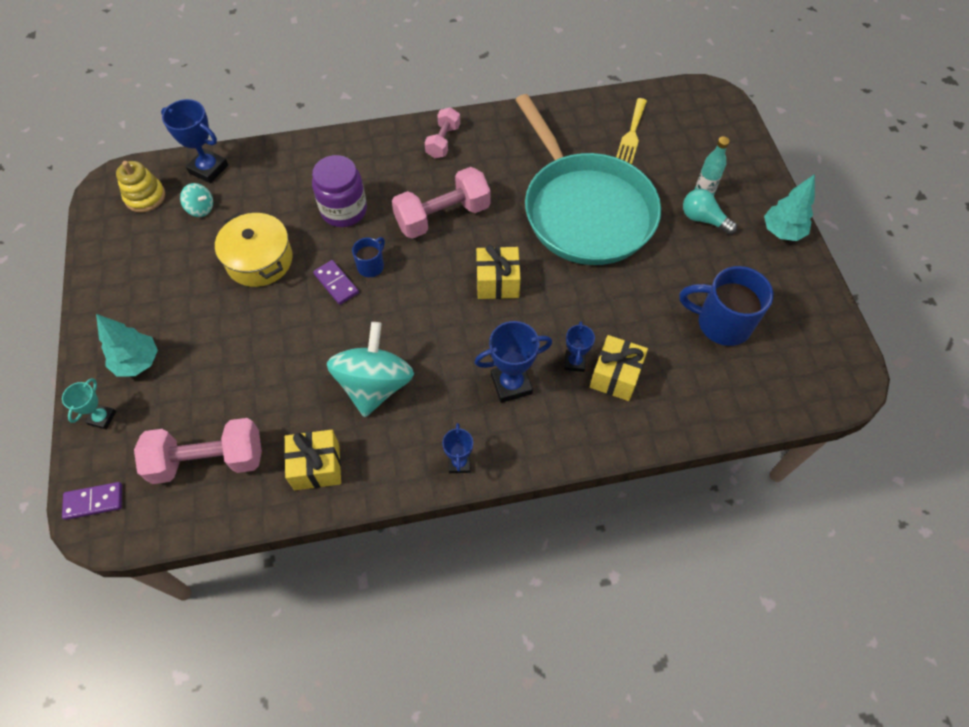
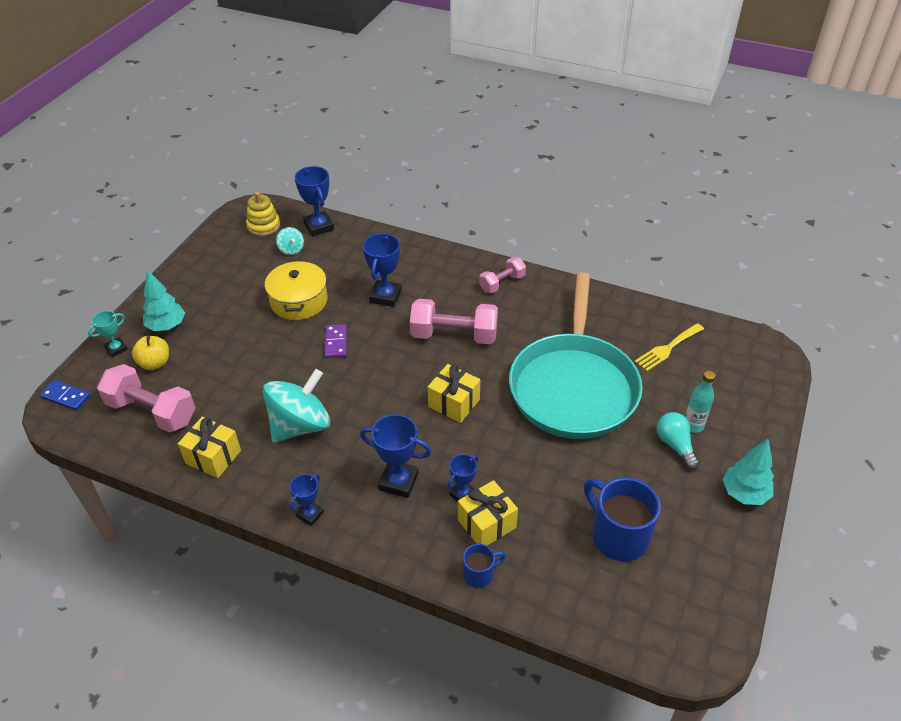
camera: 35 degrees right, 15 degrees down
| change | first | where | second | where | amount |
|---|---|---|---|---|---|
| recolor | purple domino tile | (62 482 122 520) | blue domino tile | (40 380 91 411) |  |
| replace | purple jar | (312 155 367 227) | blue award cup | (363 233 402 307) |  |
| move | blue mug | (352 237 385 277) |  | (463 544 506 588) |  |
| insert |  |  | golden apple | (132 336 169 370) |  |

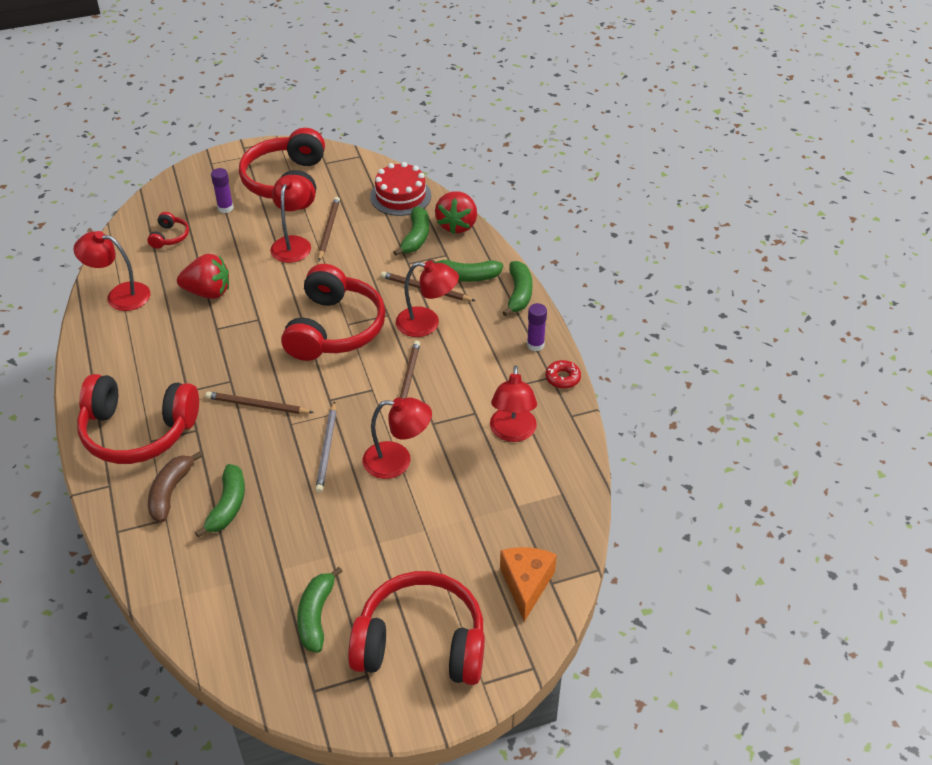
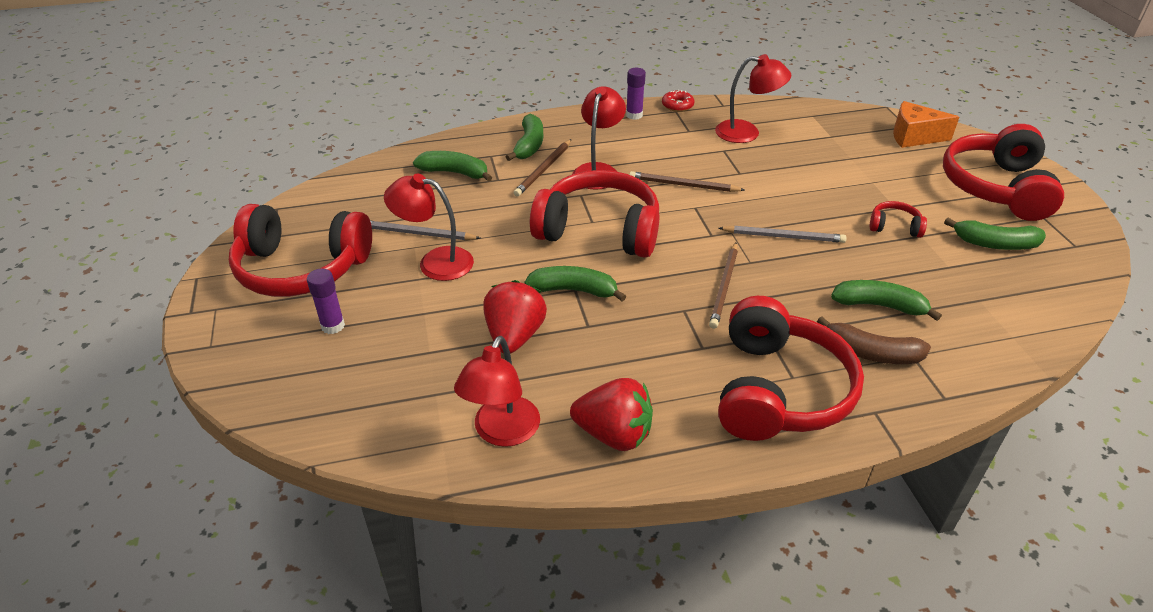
camera: 85 degrees left, 5 degrees down
| change | first | where | second | where | amount |
|---|---|---|---|---|---|
| move | scarlet headphones | (147 212 189 249) |  | (870 201 927 238) |  |
| recolor | brown pencil | (318 197 340 261) | gray pencil | (370 220 480 240) |  |
| delete | scarlet lamp | (363 397 432 479) |  |  |  |
| delete | scarlet layer cake | (370 162 431 216) |  |  |  |
| move | scarlet berry | (435 191 477 234) |  | (570 378 653 451) |  |
| move | green toy banana | (502 261 533 316) |  | (524 266 626 301) |  |

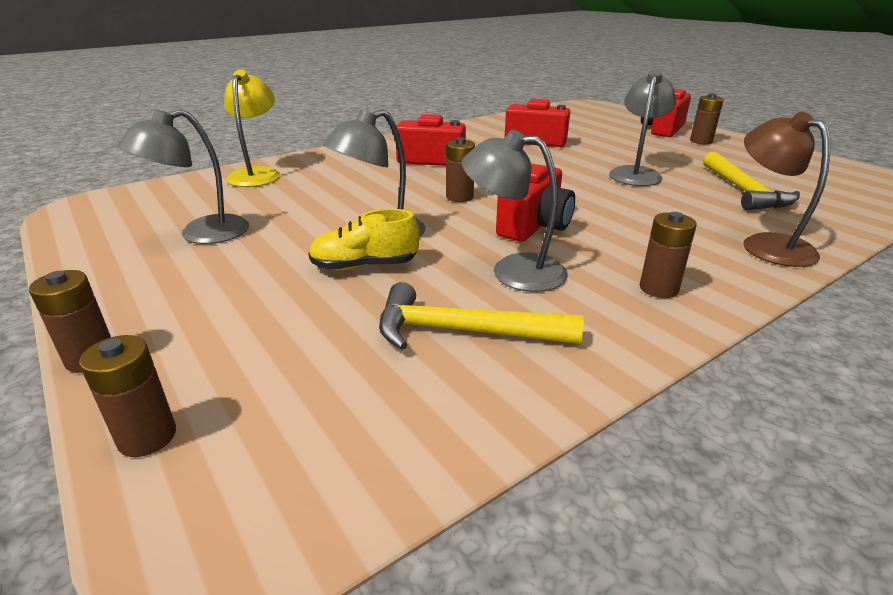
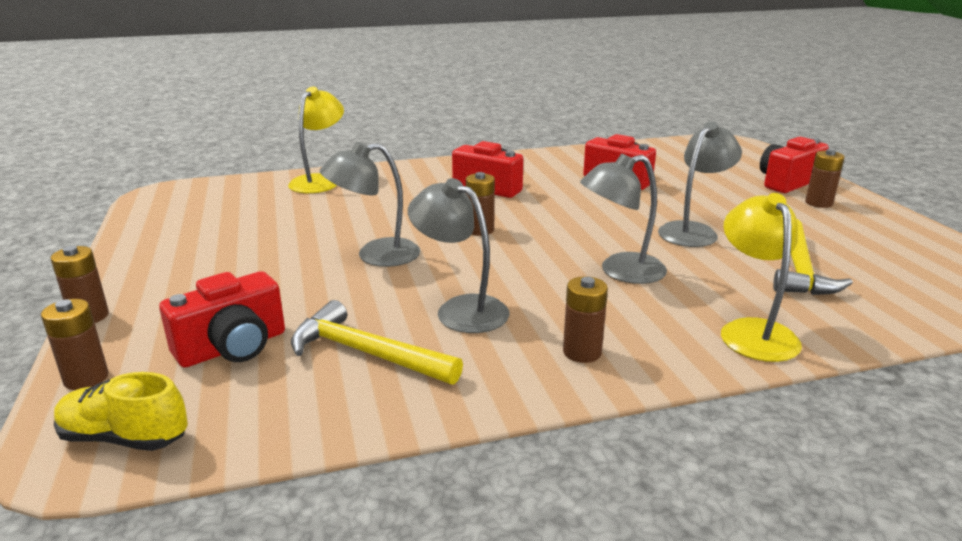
camera: 20 degrees right, 5 degrees down
| change | first | where | second | where | amount |
|---|---|---|---|---|---|
| move | gray lamp | (117 109 249 244) |  | (580 154 667 284) |  |
| move | golden lace-up shoe | (308 209 419 271) |  | (54 372 188 451) |  |
| move | scarlet compact camera | (496 164 575 242) |  | (159 271 285 367) |  |
| recolor | brown lamp | (743 112 830 267) | golden lamp | (721 193 802 362) |  |

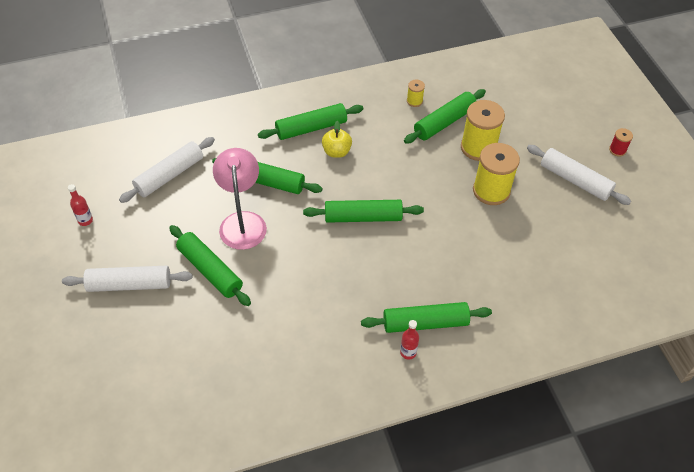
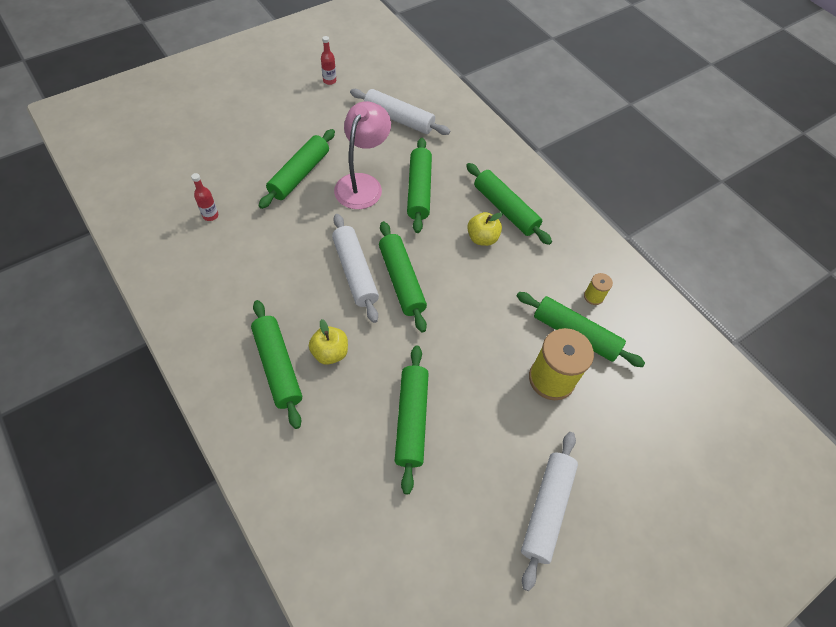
camera: 70 degrees right, 5 degrees up
| change | first | where | second | where | amount |
|---|---|---|---|---|---|
| move | white pastry roller | (62 266 192 292) |  | (332 214 379 323) |  |
| rotate | rose-pink lamp | (213 148 267 250) |  | (334 101 391 209) | 45 degrees counterclockwise |
| move | scarlet bottle | (400 320 419 359) |  | (191 173 218 221) |  |
| delete | golden bobbin | (473 143 520 205) |  |  |  |
| delete | scarlet bobbin | (609 128 633 157) |  |  |  |
| insert |  |  | golden apple | (309 319 348 365) |  |
| insert |  |  | green pastry roller | (395 345 429 494) |  |

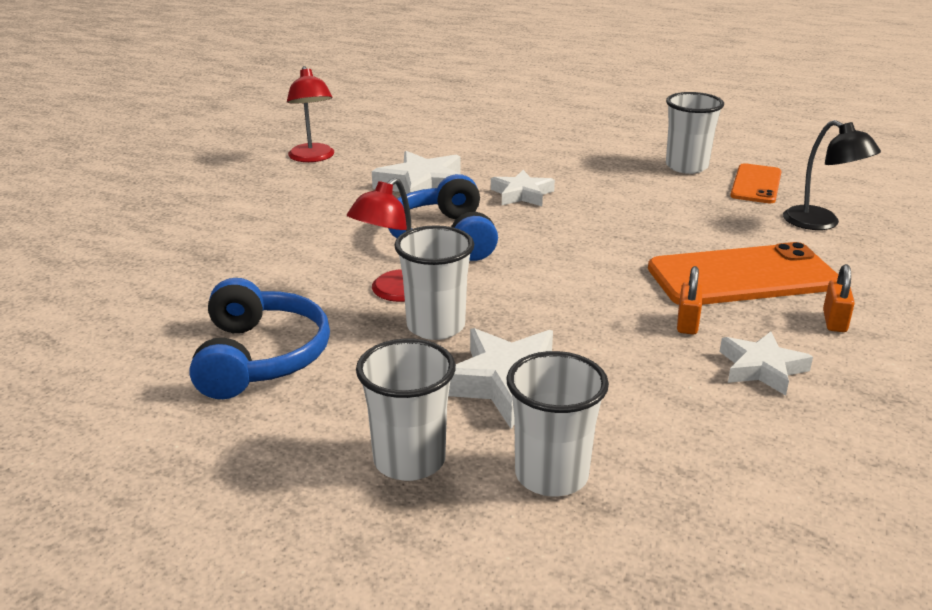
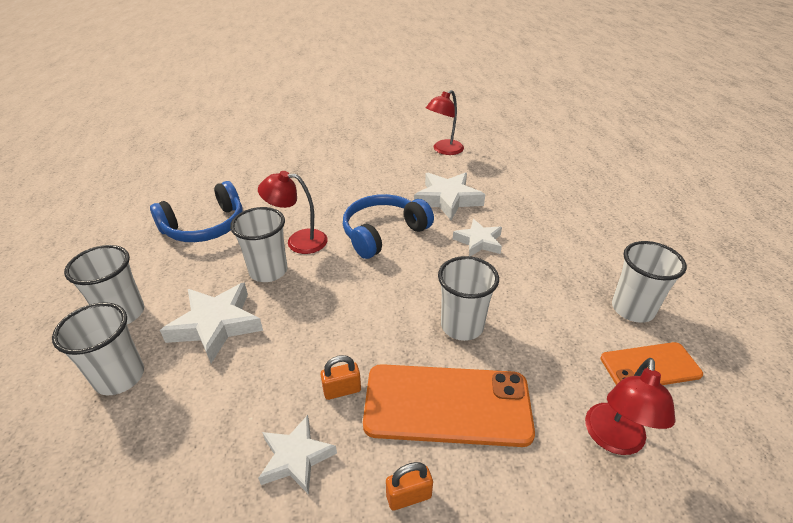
camera: 60 degrees right, 10 degrees up
| change | first | where | second | where | amount |
|---|---|---|---|---|---|
| rotate | orange-coloured smartphone | (648 242 838 305) |  | (363 364 535 447) | 45 degrees counterclockwise |
| recolor | black lamp | (783 120 881 230) | scarlet lamp | (585 358 676 455) |  |
| insert |  |  | white cup | (438 256 499 341) |  |

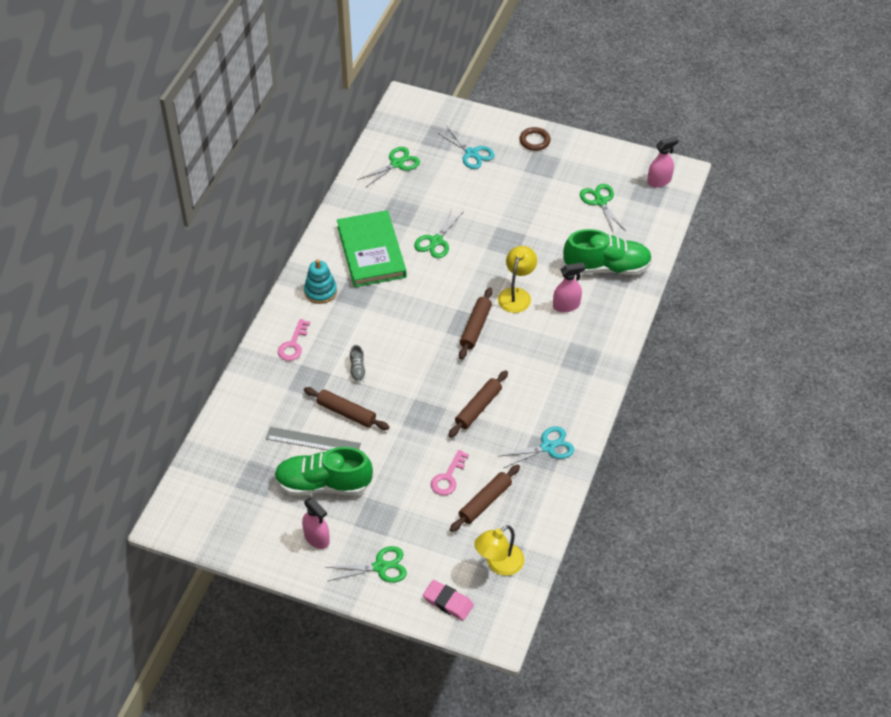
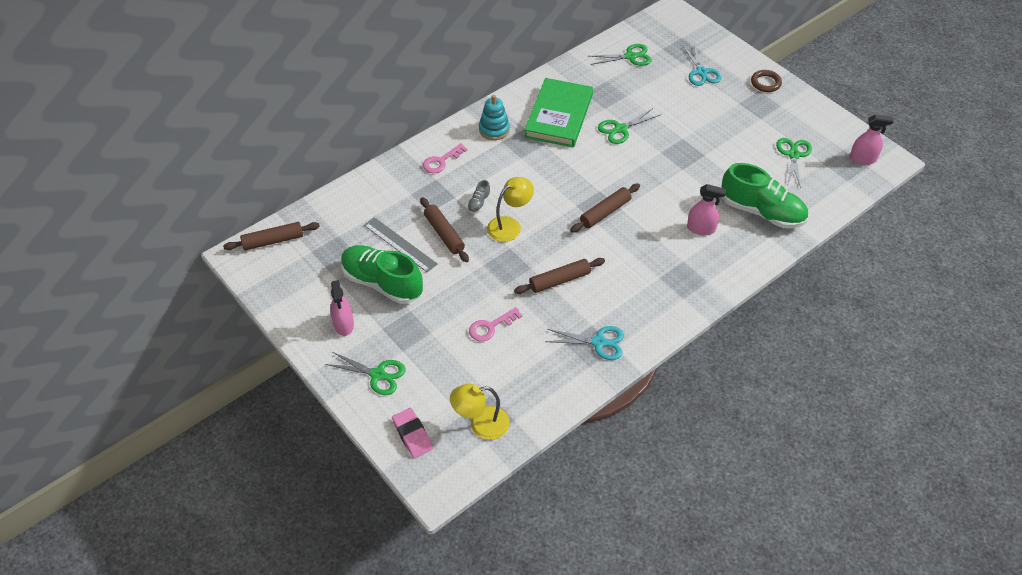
camera: 30 degrees right, 0 degrees up
| change | first | where | second | where | amount |
|---|---|---|---|---|---|
| move | brown pastry roller | (450 464 520 532) |  | (223 222 320 250) |  |
| move | golden lamp | (498 246 537 313) |  | (487 177 534 242) |  |

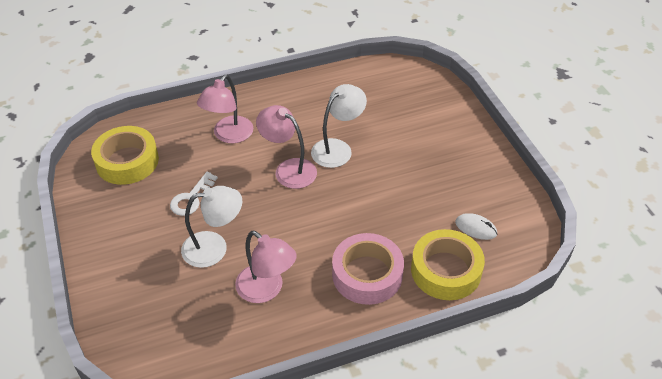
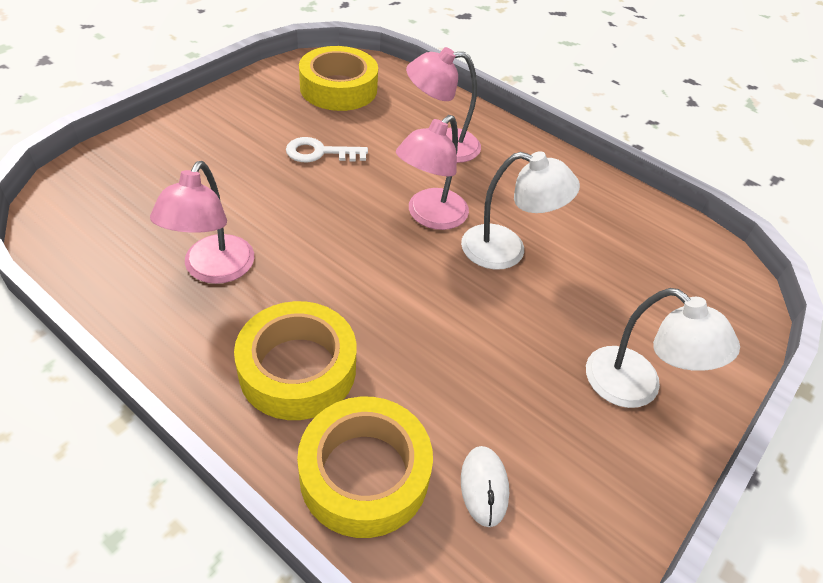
camera: 55 degrees right, 0 degrees up
| change | first | where | second | where | amount |
|---|---|---|---|---|---|
| move | white lamp | (181 186 242 268) |  | (586 288 740 408) |  |
| rotate | rose-pink lamp | (256 105 317 189) |  | (396 115 469 230) | 150 degrees counterclockwise |
| recolor | rose-pink roll of tape | (332 233 404 305) | golden roll of tape | (234 301 357 420) |  |

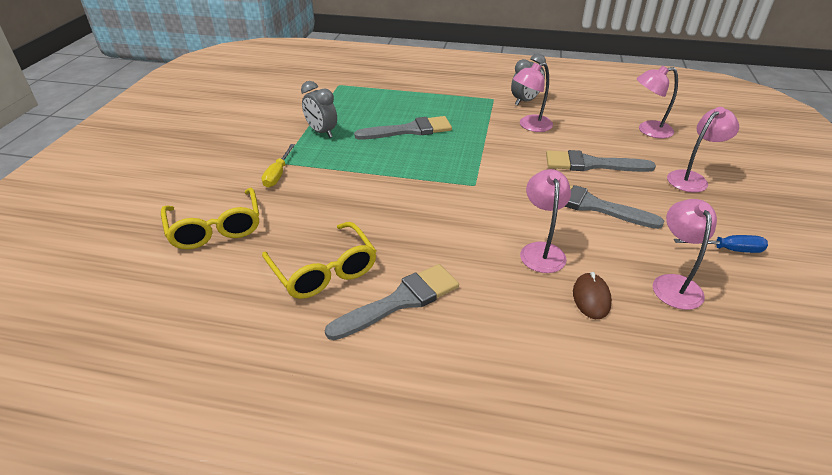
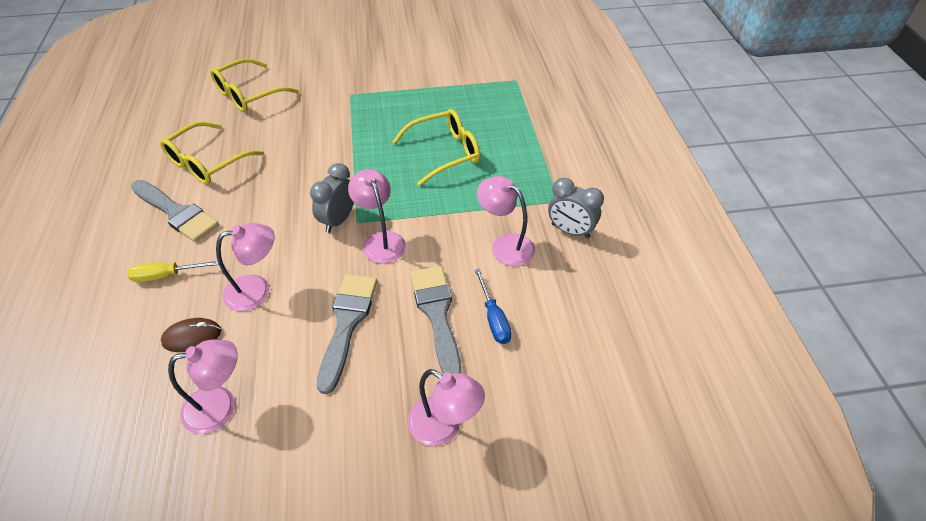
camera: 70 degrees right, 10 degrees up
| change | first | where | second | where | amount |
|---|---|---|---|---|---|
| move | golden flat screwdriver | (262 144 295 187) |  | (127 261 219 282) |  |
| move | gray alarm clock | (301 81 337 138) |  | (310 163 354 233) |  |
| replace | gray paint brush | (354 116 452 140) | golden glasses | (392 109 480 186) |  |
| move | rose-pink lamp | (637 66 678 138) |  | (348 169 406 264) |  |
| move | blue flat screwdriver | (674 235 768 253) |  | (475 269 512 344) |  |

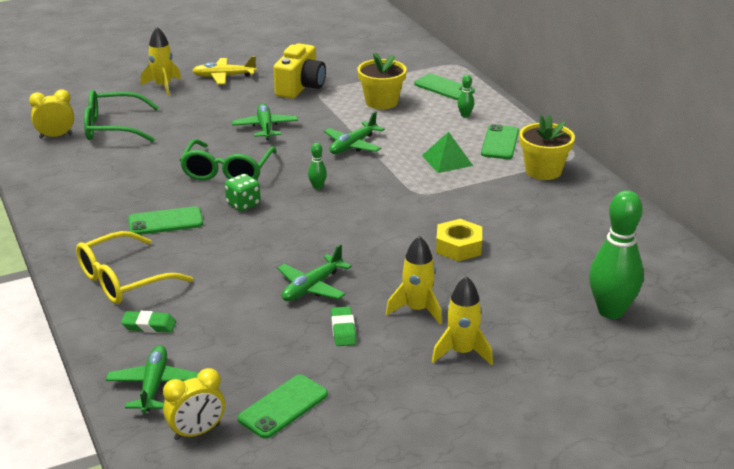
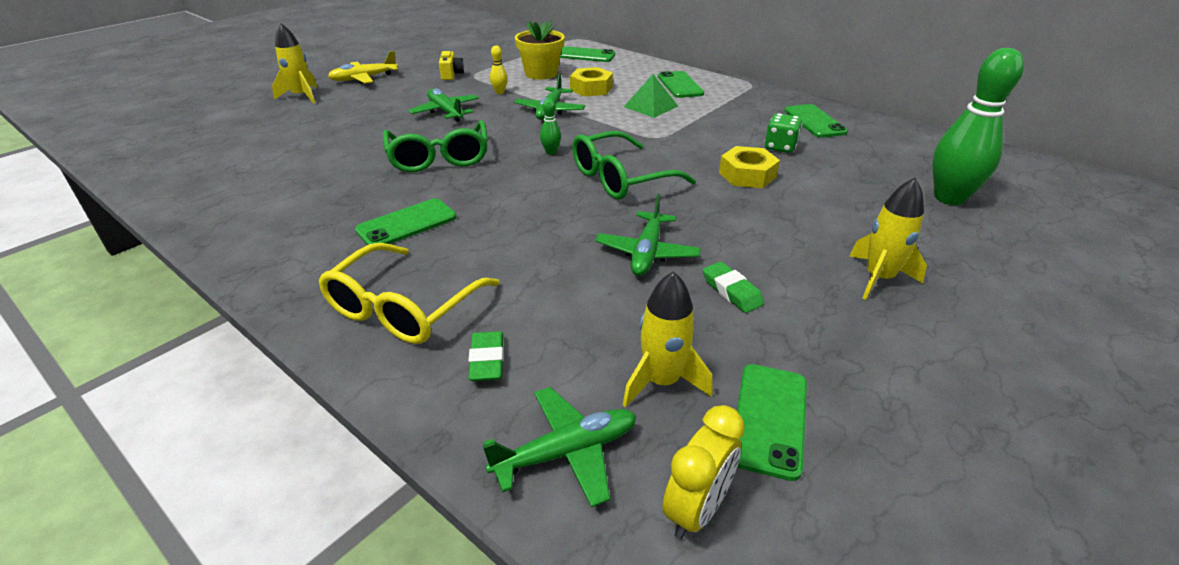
camera: 25 degrees left, 5 degrees up
| change | first | where | second | where | amount |
|---|---|---|---|---|---|
| delete | golden alarm clock | (29 90 74 139) |  |  |  |
| move | green glasses | (84 90 159 142) |  | (572 131 696 199) |  |
| rotate | green toy plane | (106 345 198 413) |  | (483 387 636 507) | 90 degrees clockwise |
| rotate | green gum eraser | (121 311 176 333) |  | (468 331 504 381) | 75 degrees counterclockwise |
| move | green game die | (225 174 261 211) |  | (764 113 803 153) |  |
| resize | golden compact camera | (273 43 326 99) |  | (439 51 464 80) | x0.53 |
| move | golden rocket | (386 236 442 325) |  | (623 271 713 408) |  |
| delete | green bowling pin | (458 75 474 117) |  |  |  |
| delete | golden plant pot | (519 115 575 180) |  |  |  |
| insert |  |  | golden bowling pin | (490 45 508 94) |  |
| insert |  |  | golden hex nut | (570 67 613 97) |  |
| insert |  |  | green smartphone | (785 104 848 138) |  |

